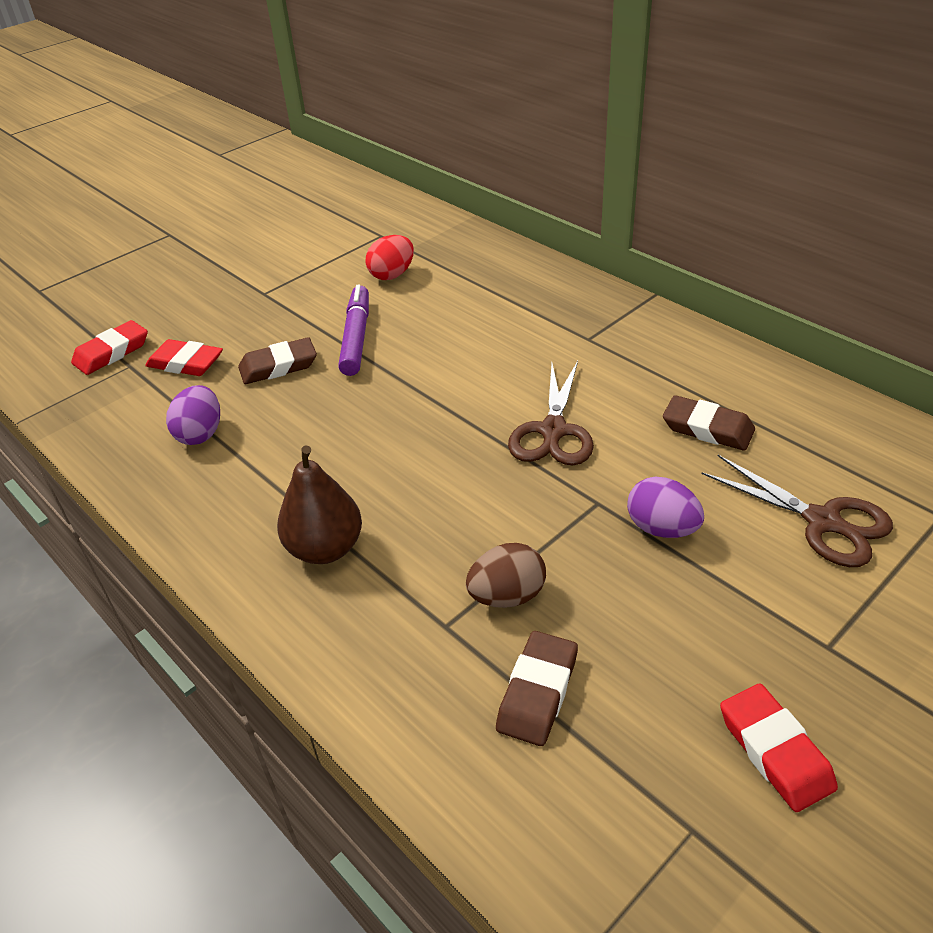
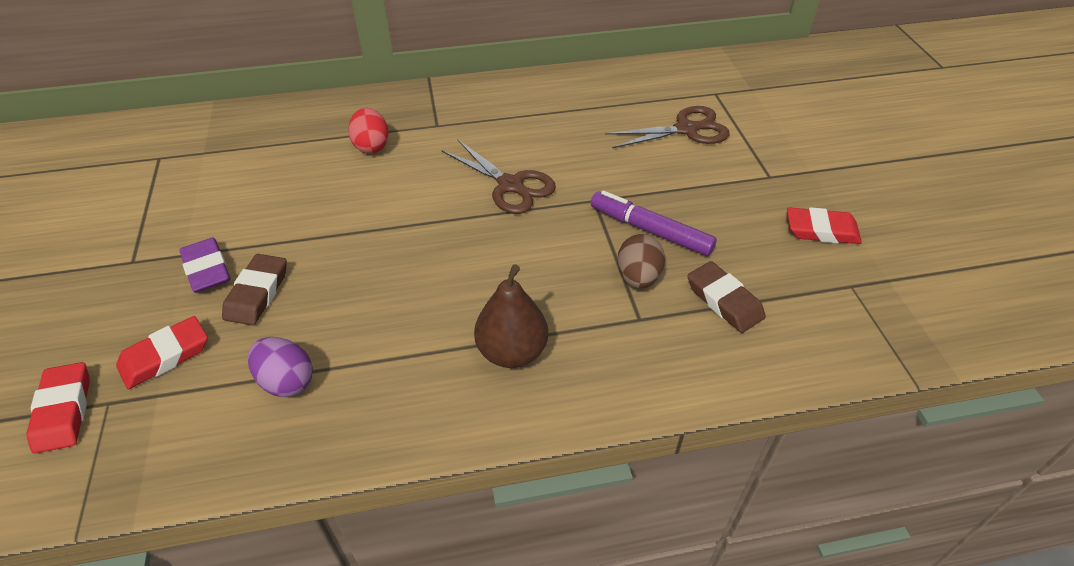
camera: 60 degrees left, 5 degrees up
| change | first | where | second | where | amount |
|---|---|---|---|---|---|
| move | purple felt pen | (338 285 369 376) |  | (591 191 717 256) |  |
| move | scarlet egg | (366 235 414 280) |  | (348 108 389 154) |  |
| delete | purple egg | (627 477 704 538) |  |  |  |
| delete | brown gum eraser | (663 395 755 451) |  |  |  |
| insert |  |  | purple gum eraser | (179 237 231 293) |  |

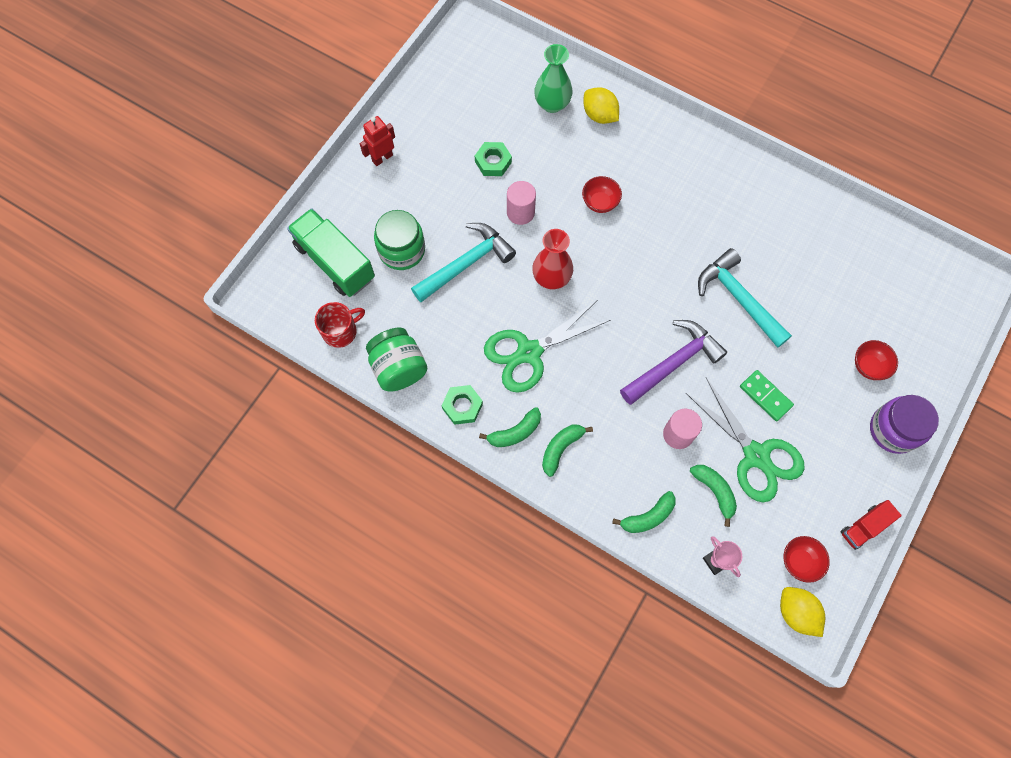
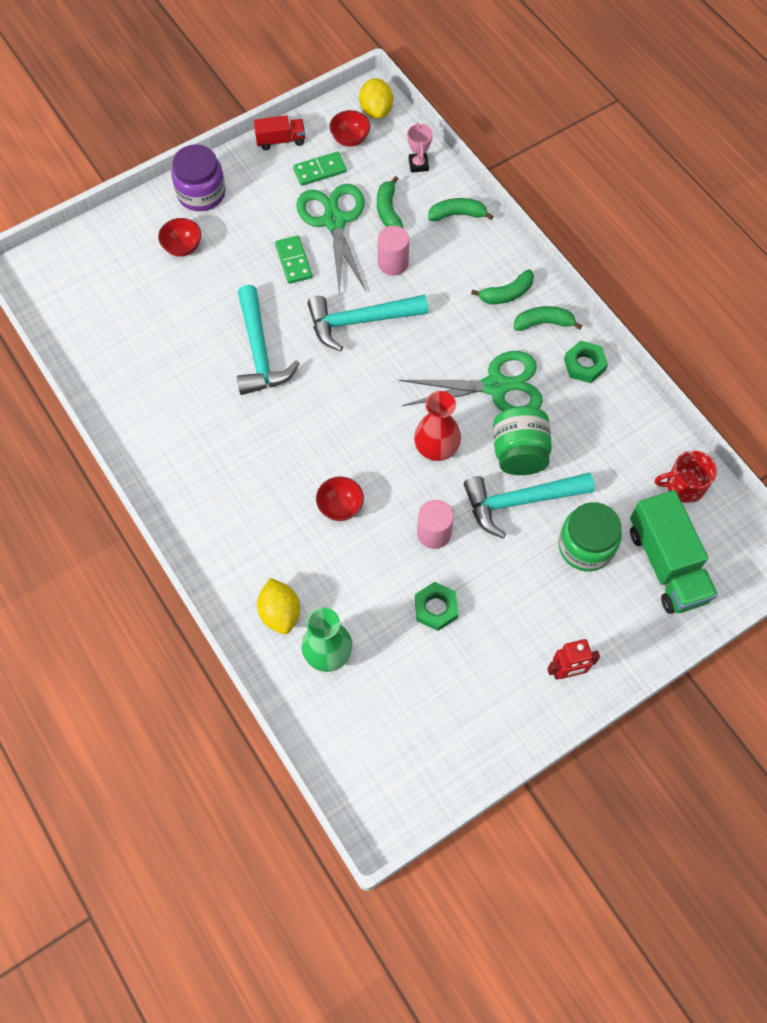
camera: 155 degrees left, 5 degrees down
| change | first | where | second | where | amount |
|---|---|---|---|---|---|
| move | green jar | (366 327 428 392) |  | (493 406 552 475) |  |
| recolor | purple claw hammer | (620 320 727 405) | aqua claw hammer | (307 295 428 351) |  |
| insert |  |  | green domino tile | (293 152 347 186) |  |

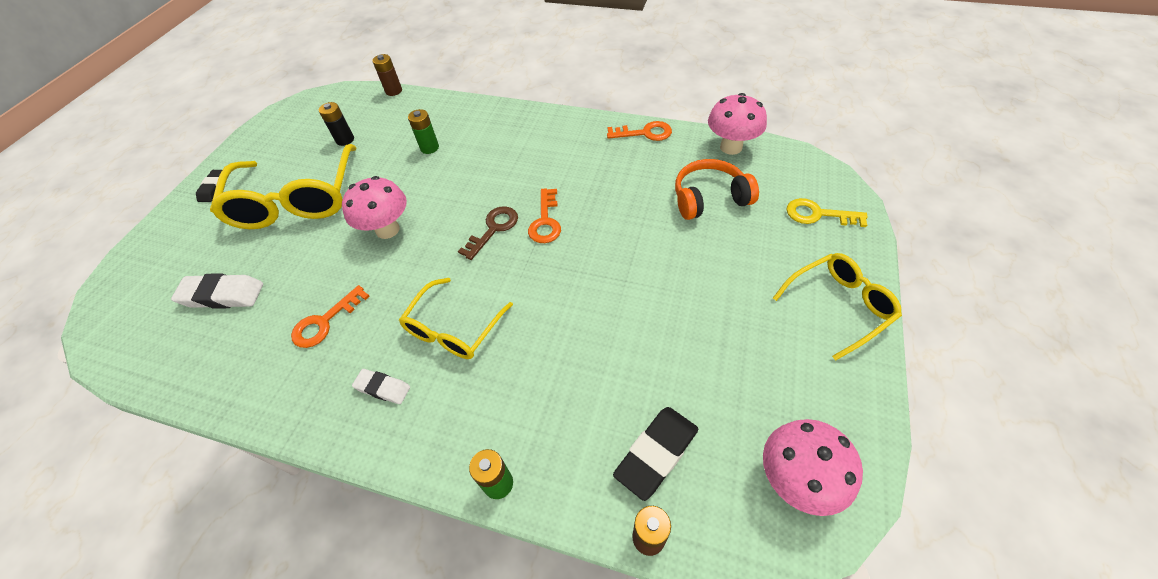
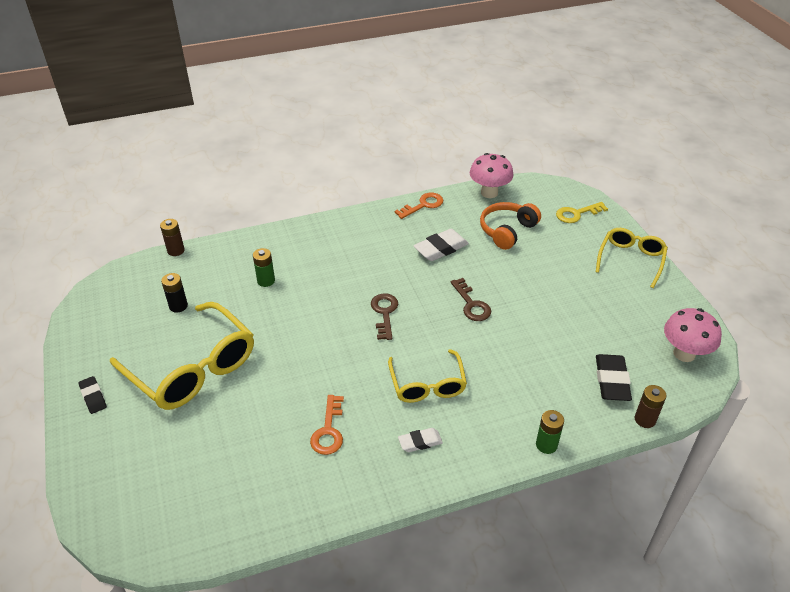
camera: 40 degrees left, 10 degrees down
| change | first | where | second | where | amount |
|---|---|---|---|---|---|
| move | white gum eraser | (171 273 263 309) |  | (413 229 469 261) |  |
| delete | rose-pink fungus | (342 176 407 239) |  |  |  |
| delete | orange-coloured latchkey | (528 188 561 243) |  |  |  |
| insert |  |  | brown latchkey | (451 278 491 321) |  |

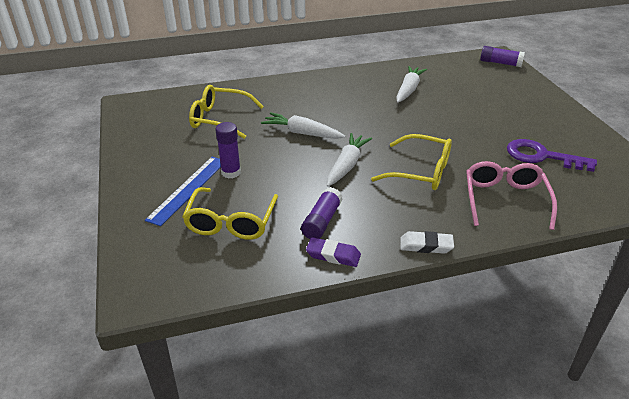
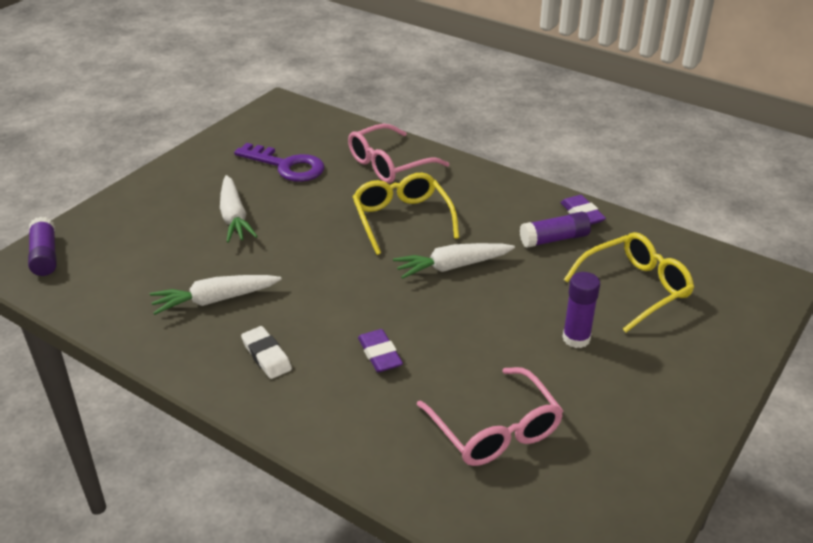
camera: 130 degrees left, 0 degrees up
| change | first | where | second | where | amount |
|---|---|---|---|---|---|
| delete | blue measuring stick | (145 157 221 226) |  |  |  |
| recolor | golden glasses | (189 85 264 139) | rose-pink glasses | (417 367 563 466) |  |
| move | white root vegetable | (261 112 345 139) |  | (220 175 258 243) |  |
| move | white gum eraser | (400 231 454 254) |  | (241 326 292 379) |  |
| rotate | purple latchkey | (507 139 597 172) |  | (234 143 324 182) | 45 degrees counterclockwise |
| insert |  |  | purple gum eraser | (358 329 403 372) |  |

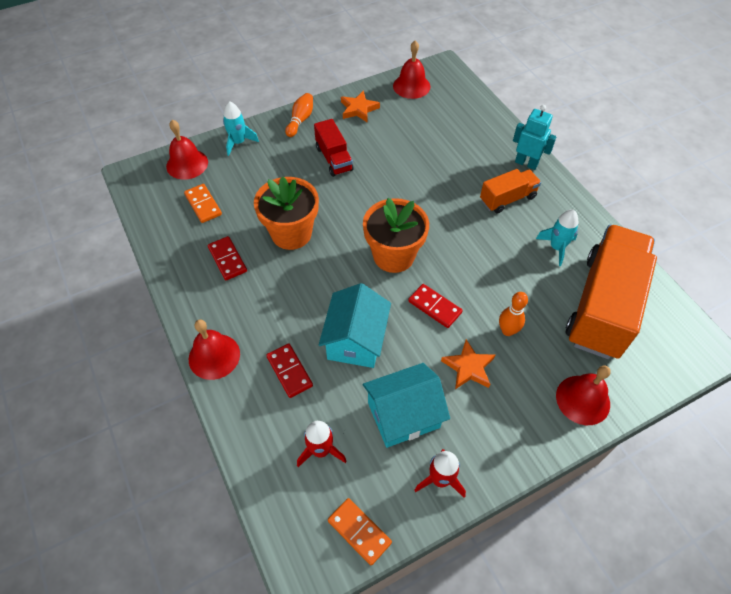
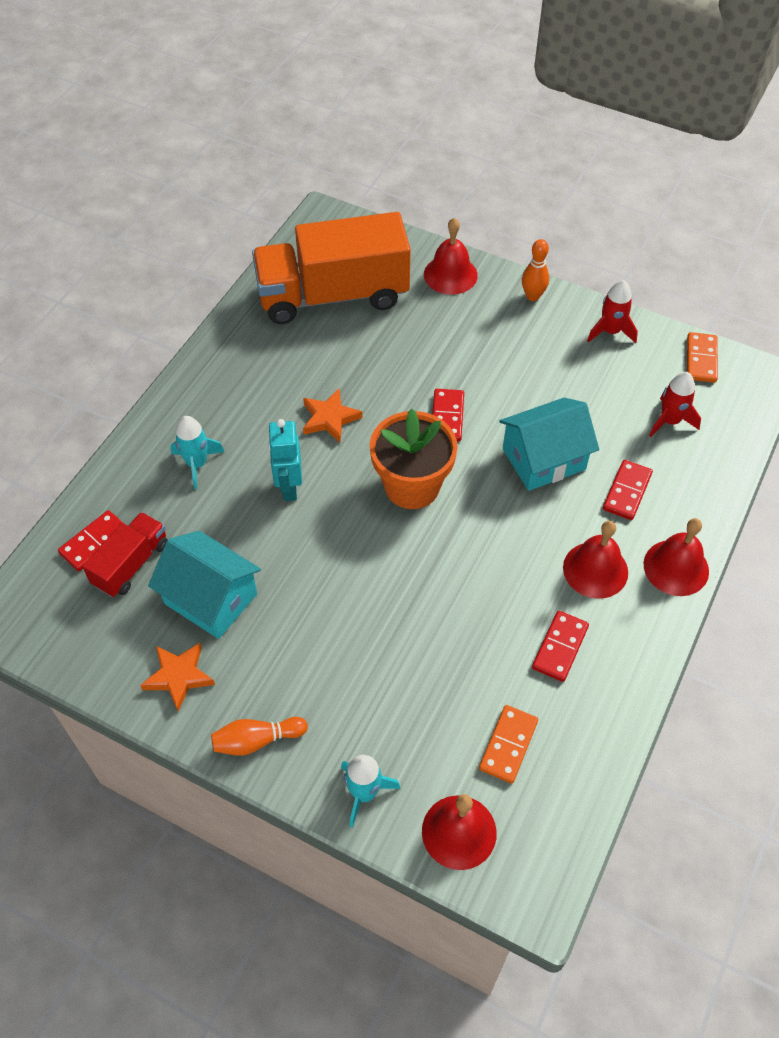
camera: 125 degrees left, 0 degrees up
| change | first | where | second | where | amount |
|---|---|---|---|---|---|
| delete | orange-coloured plant pot | (254 176 319 250) |  |  |  |
| move | scarlet truck | (314 119 353 177) |  | (82 512 168 597) |  |
| move | aqua toy house | (363 363 450 448) |  | (148 531 261 639) |  |
| move | scarlet hand bell | (393 41 431 99) |  | (563 521 628 599) |  |
| move | orange-coloured star | (441 339 495 389) |  | (303 389 362 442) |  |
| delete | orange-coloured truck | (480 169 541 213) |  |  |  |
| move | orange-coloured bowling pin | (499 292 528 336) |  | (522 239 549 301) |  |
| move | aqua robot | (513 105 557 170) |  | (268 419 302 501) |  |
| move | aqua rocket | (536 209 579 266) |  | (170 416 225 489) |  |
| insert |  |  | scarlet domino tile | (58 510 123 571) |  |

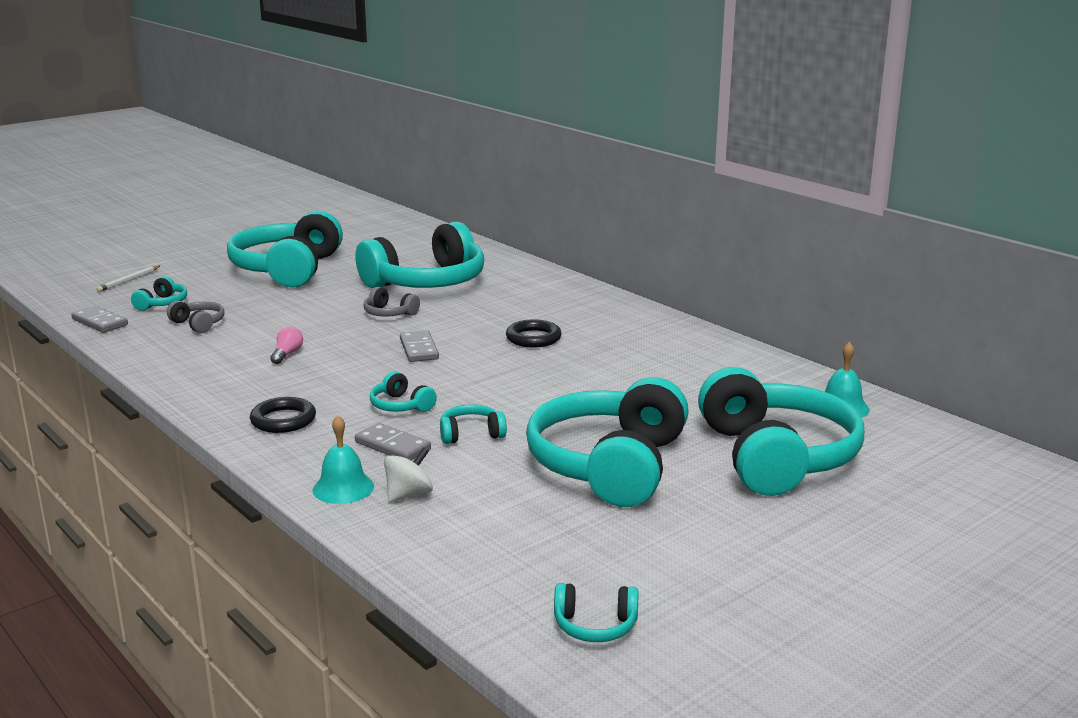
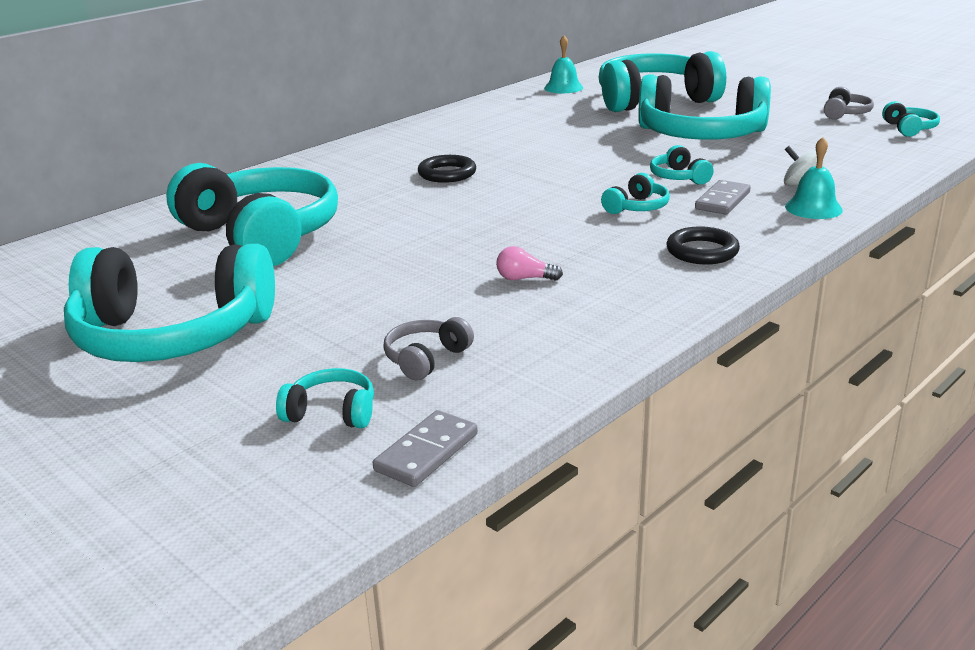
camera: 95 degrees left, 5 degrees up
| change | first | where | second | where | amount |
|---|---|---|---|---|---|
| delete | white pencil | (96 266 160 292) |  |  |  |
| move | gray headphones | (364 287 420 317) |  | (824 87 874 119) |  |
| delete | gray domino tile | (400 330 439 362) |  |  |  |

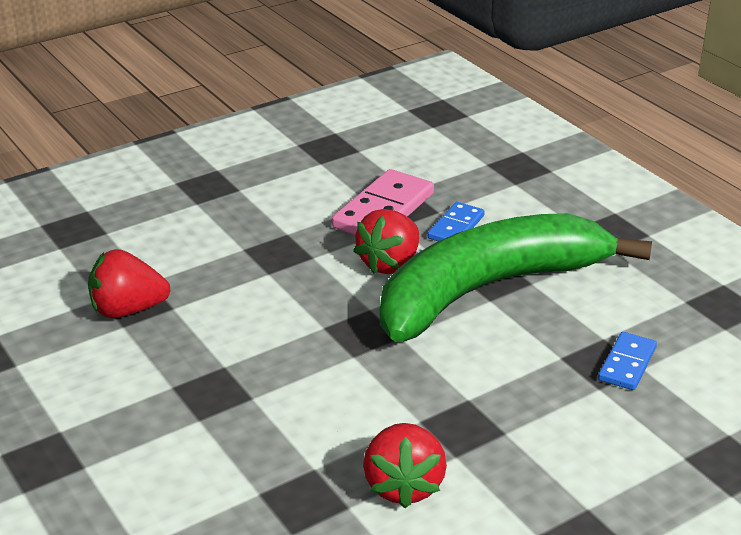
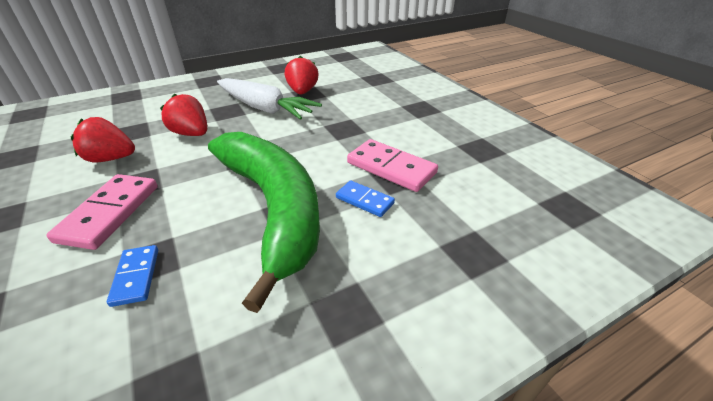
camera: 95 degrees right, 5 degrees up
| change | first | where | second | where | amount |
|---|---|---|---|---|---|
| move | scarlet berry | (353 209 419 274) |  | (160 93 207 136) |  |
| rotate | blue domino tile | (598 332 657 390) |  | (107 245 158 307) | 45 degrees clockwise |
| insert |  |  | rose-pink domino tile | (46 174 158 250) |  |
| insert |  |  | white root vegetable | (217 78 322 120) |  |

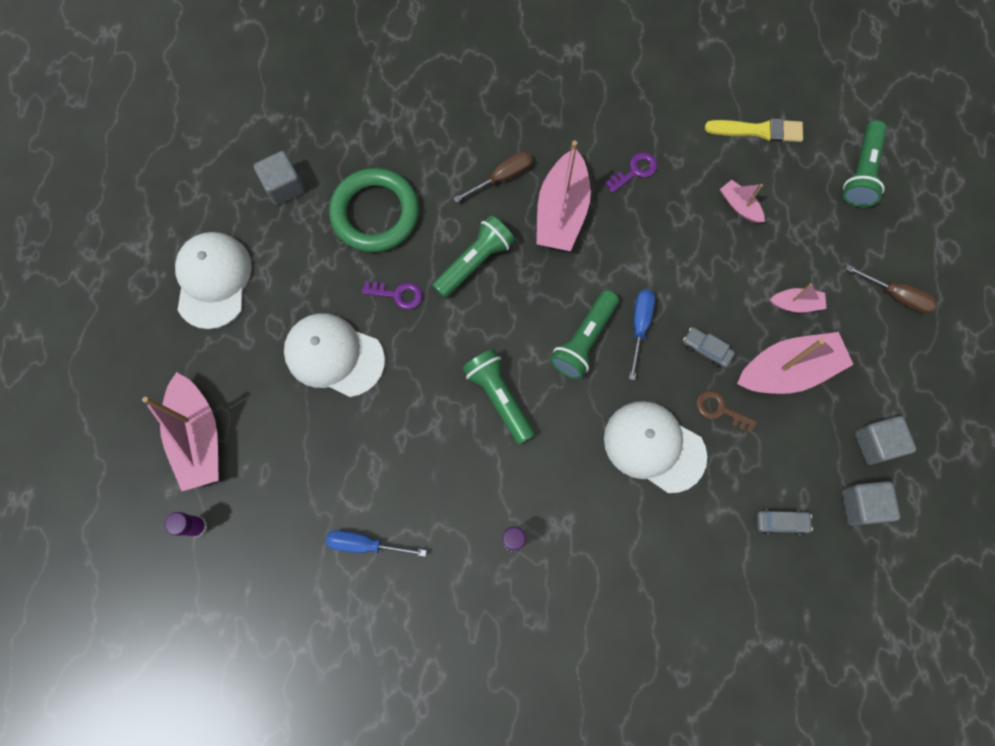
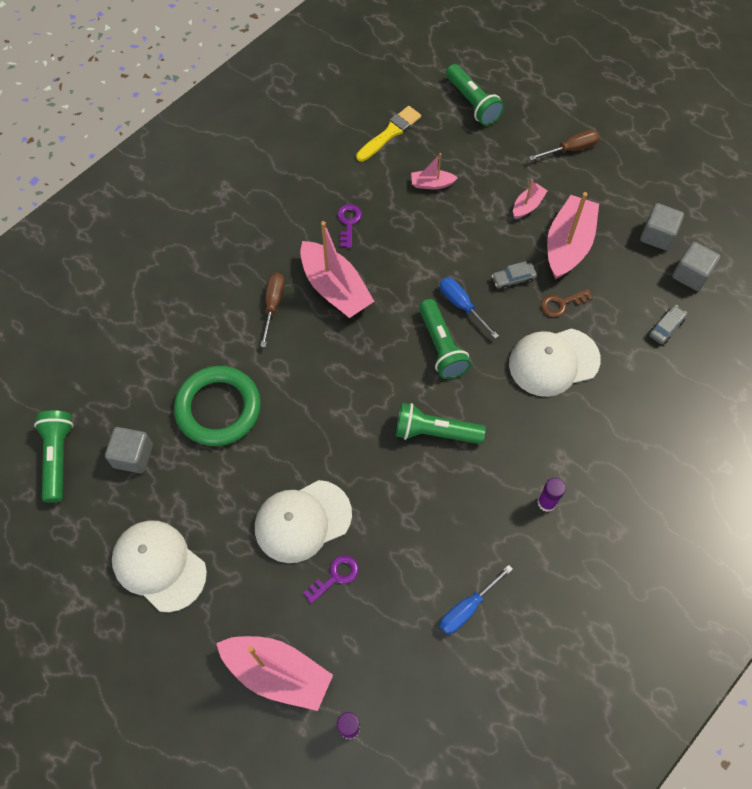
camera: 50 degrees left, 10 degrees down
| change | first | where | second | where | amount |
|---|---|---|---|---|---|
| move | purple latchkey | (362 281 422 310) |  | (304 555 359 604) |  |
| move | green torch | (432 215 515 298) |  | (34 410 73 503) |  |

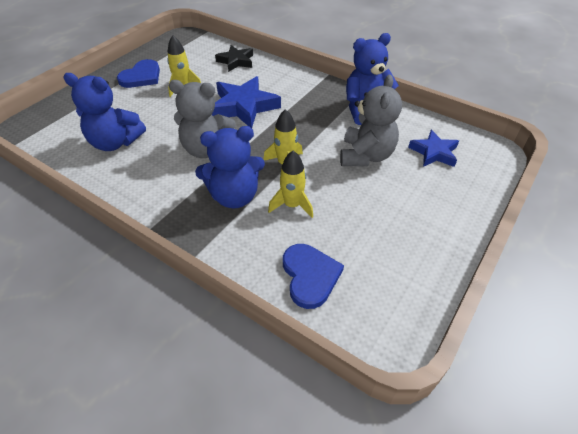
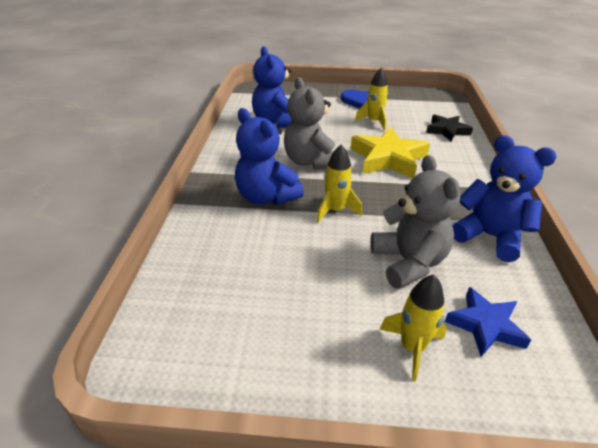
camera: 60 degrees right, 10 degrees down
| change | first | where | second | where | amount |
|---|---|---|---|---|---|
| recolor | blue star | (212 76 281 128) | golden star | (351 127 430 178) |  |
| move | golden rocket | (268 151 313 218) |  | (379 275 447 382) |  |
| delete | blue love heart | (283 244 344 309) |  |  |  |
| rotate | gray teddy bear | (340 75 402 166) |  | (370 155 460 289) | 90 degrees counterclockwise |

